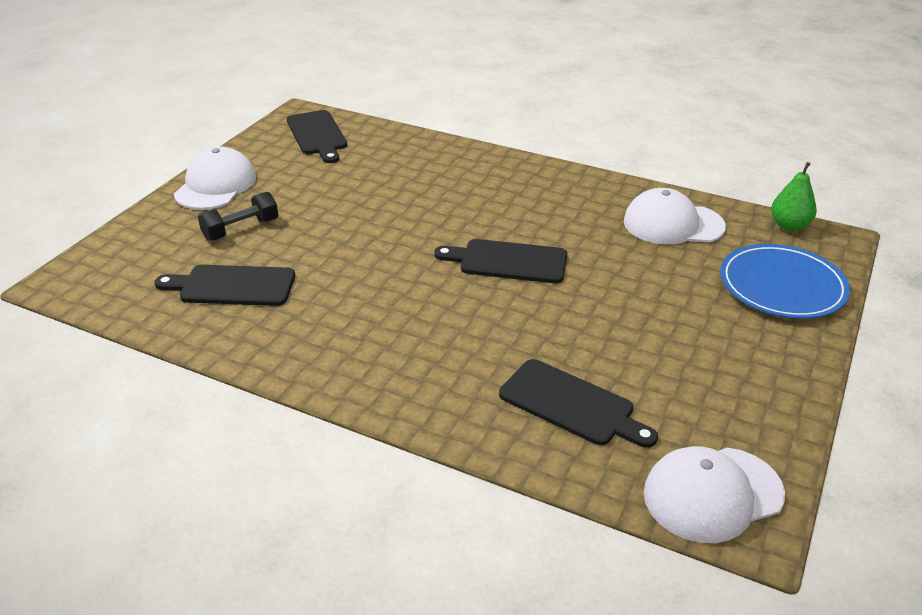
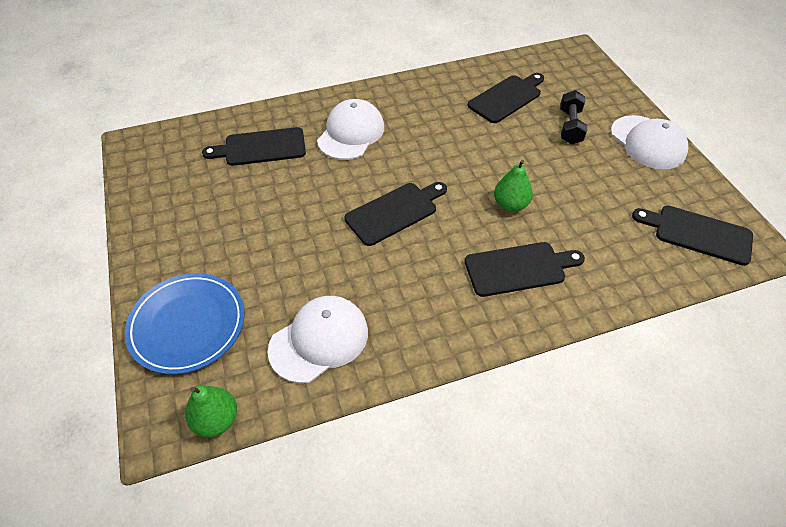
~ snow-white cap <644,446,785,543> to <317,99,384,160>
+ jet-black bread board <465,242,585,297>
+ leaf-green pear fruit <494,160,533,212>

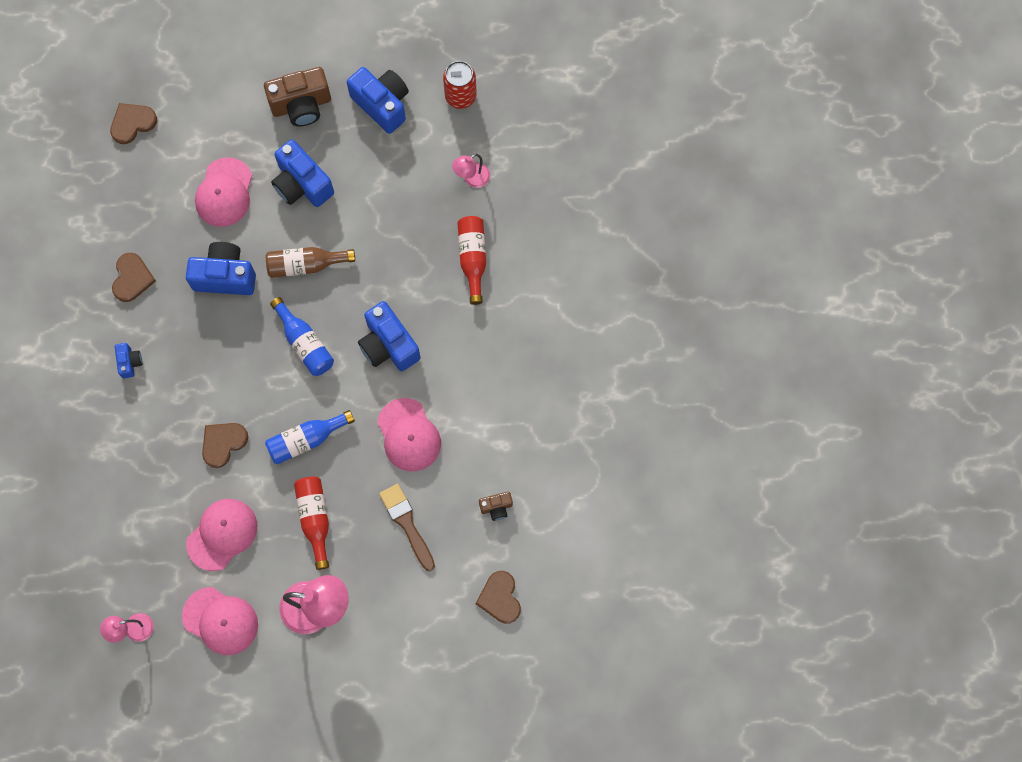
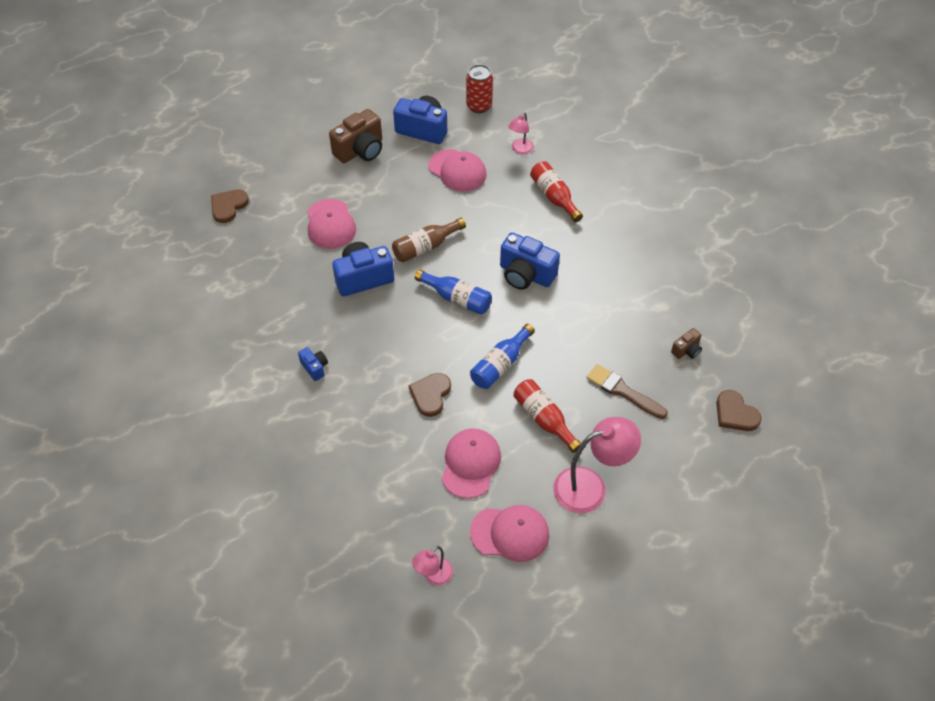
- brown heart shape <112,253,156,302>
- blue photo camera <271,140,334,207>
~ pink cap <377,398,441,471> to <428,149,487,192>

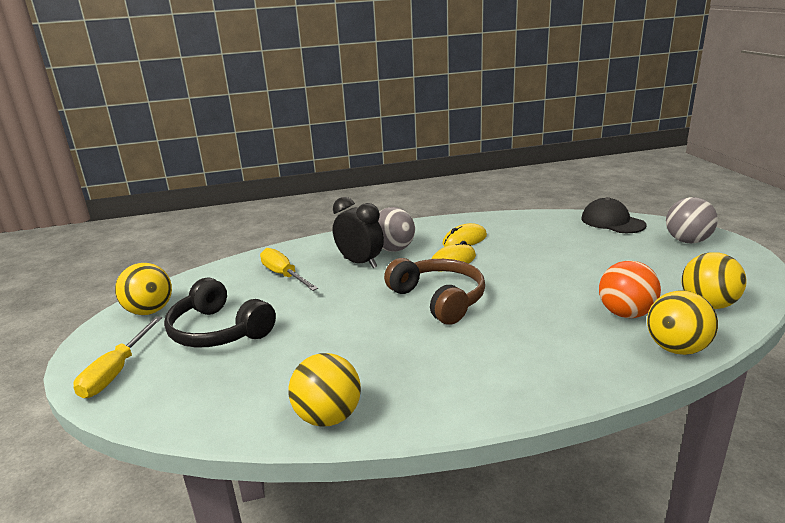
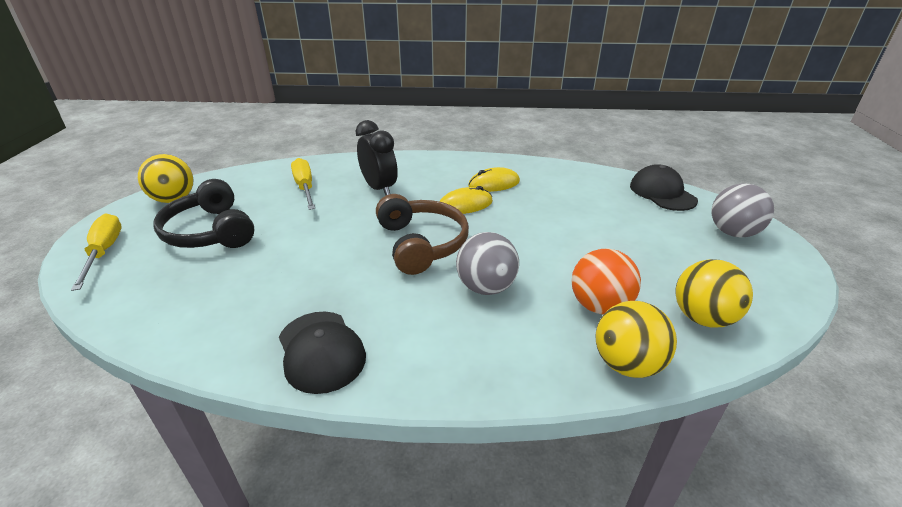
~ yellow hand screwdriver <74,316,162,398> = <71,213,122,291> 135 degrees clockwise
- yellow sphere <288,353,361,427>
~ gray sphere <378,207,415,252> to <456,232,519,295>
+ jet-black cap <279,312,366,394>

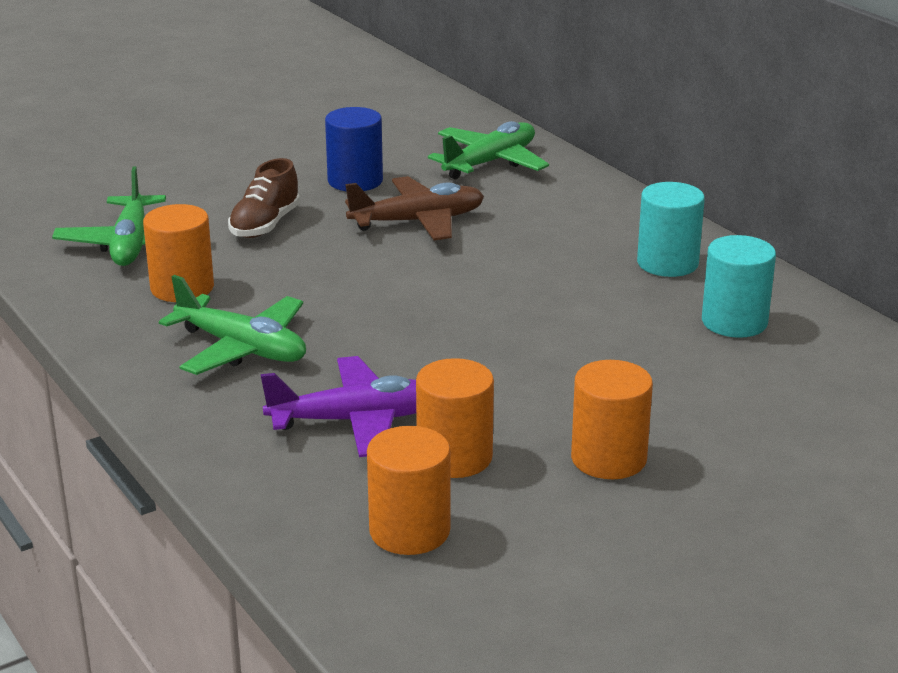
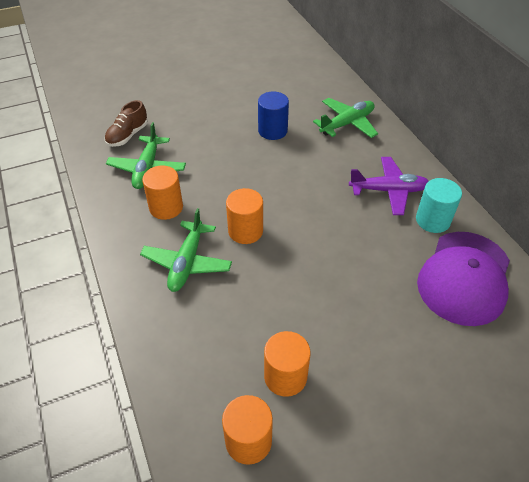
~ leaf-green toy plane <159,275,306,375> = <140,208,232,292> 60 degrees clockwise
~ brown lace-up shoe <228,158,300,238> to <105,100,148,147>
~ violet toy plane <261,356,416,457> to <349,157,429,215>
- brown toy plane <345,176,484,240>
~ bright orange solid cylinder <571,360,653,479> to <226,188,263,244>
~ aqua solid cylinder <702,235,776,338> to violet cap <417,232,510,326>

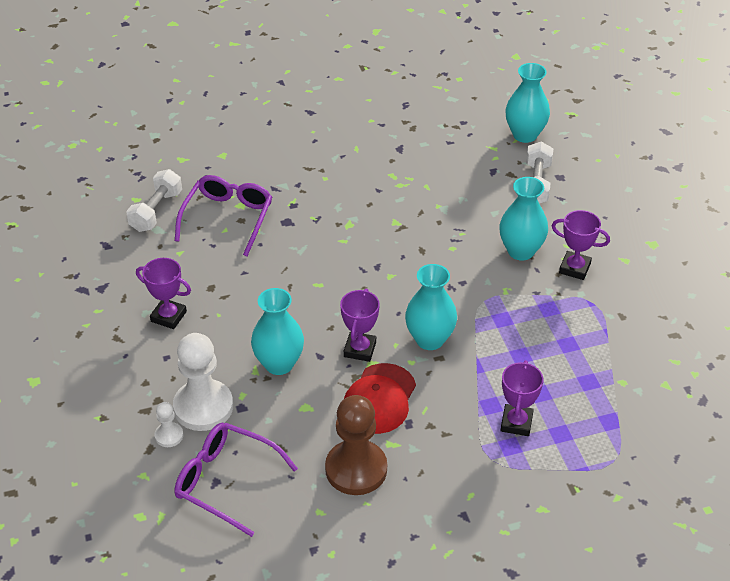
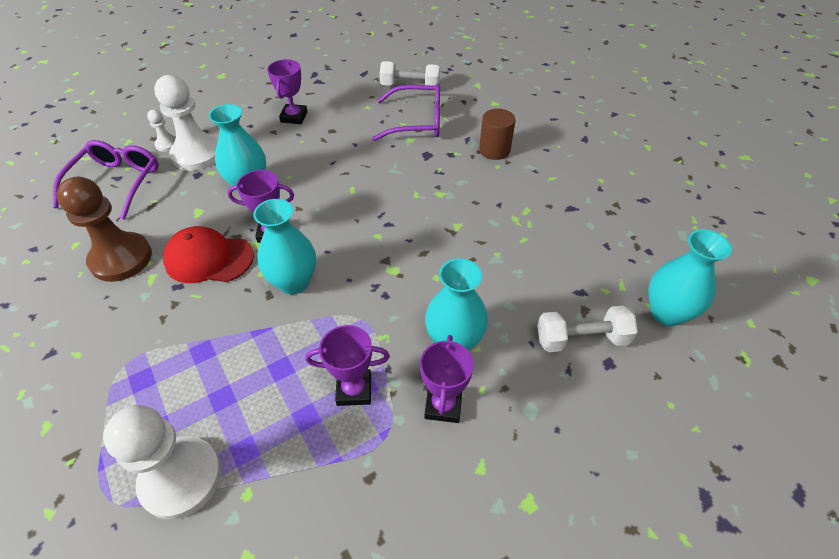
~ violet prize cup <501,360,543,436> to <305,325,390,406>
+ snow-white pawn <103,405,221,520>
+ brown solid cylinder <479,109,515,160>

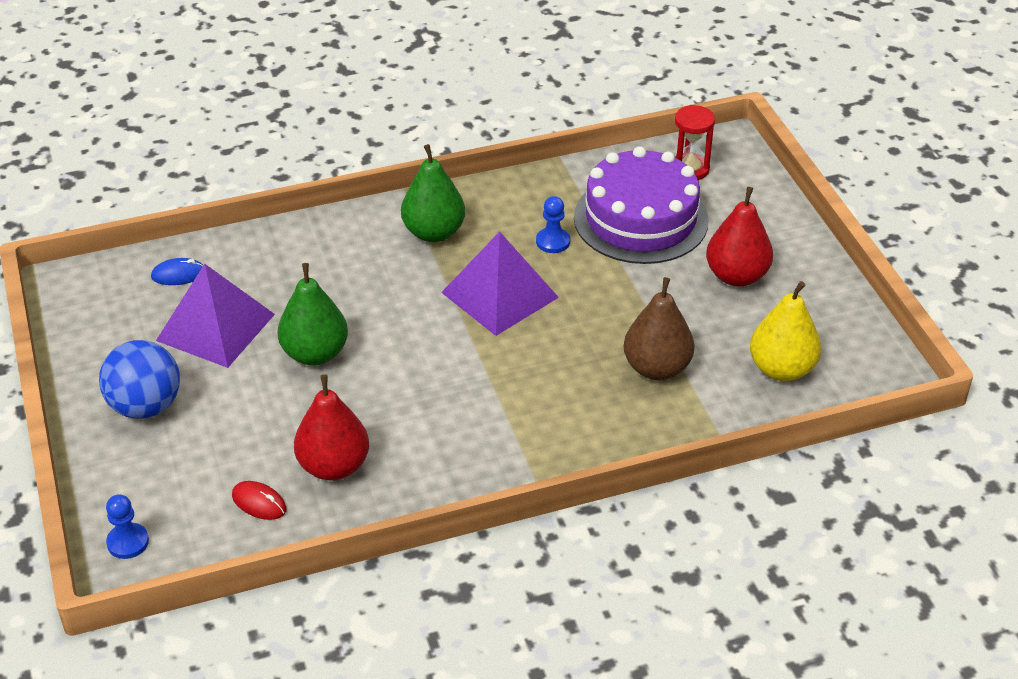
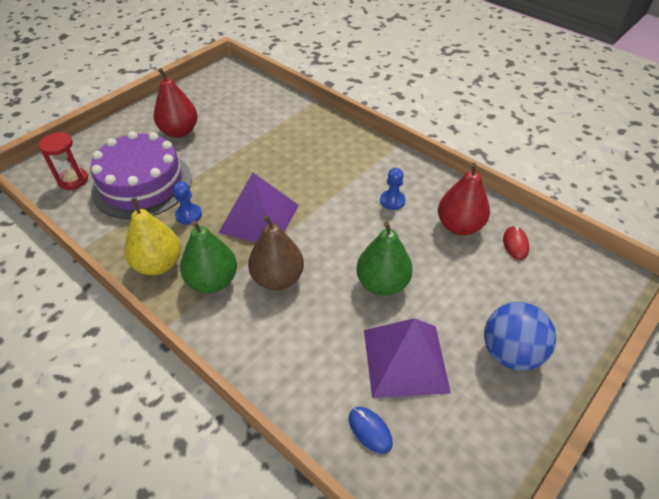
~ blue pawn <106,494,149,559> to <380,168,406,210>
~ brown pear fruit <624,277,694,380> to <248,215,304,290>
~ yellow pear fruit <750,281,821,381> to <125,198,181,275>

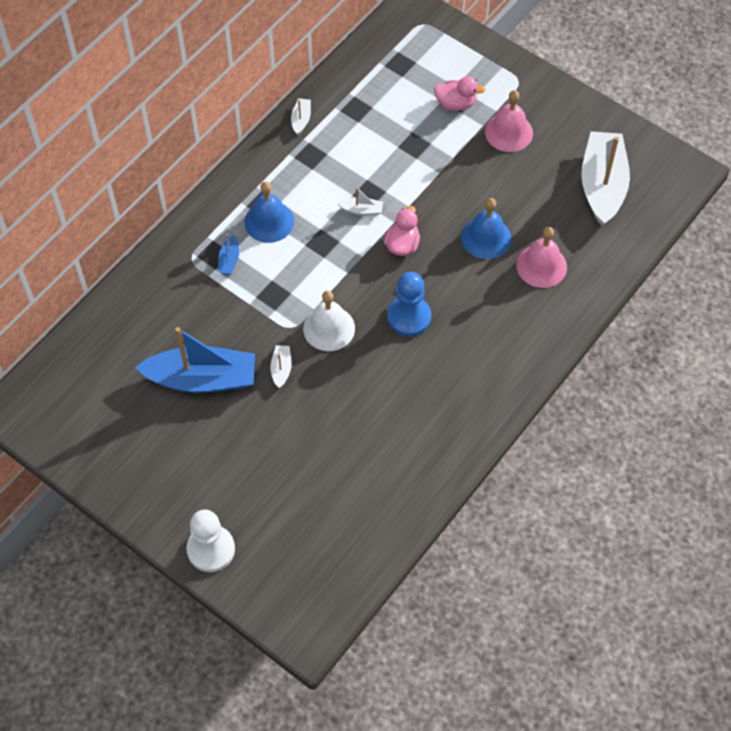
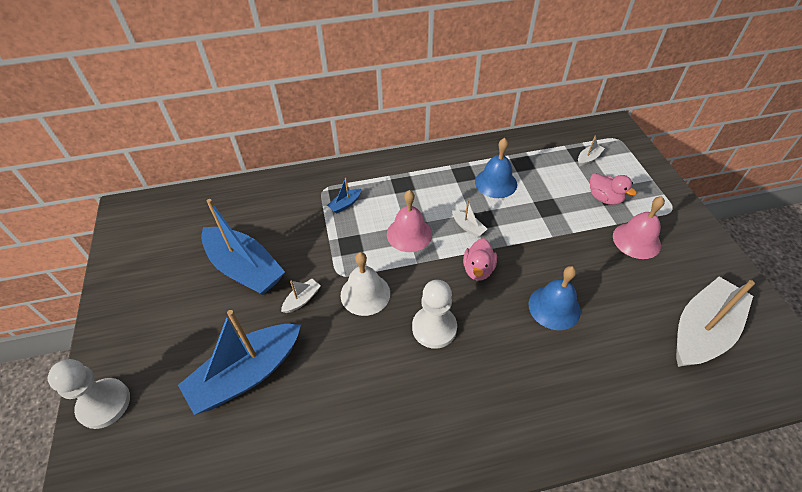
~ blue school bell <244,181,294,243> to <475,138,517,198>
~ snow-white toy boat <291,98,311,135> to <578,135,605,166>
~ pink duck <384,206,420,256> = <463,238,497,280> 135 degrees clockwise
~ blue pawn <387,272,431,337> to snow-white pawn <412,280,457,349>
~ pink school bell <516,227,567,288> to <387,190,432,252>
+ blue toy boat <178,310,301,415>

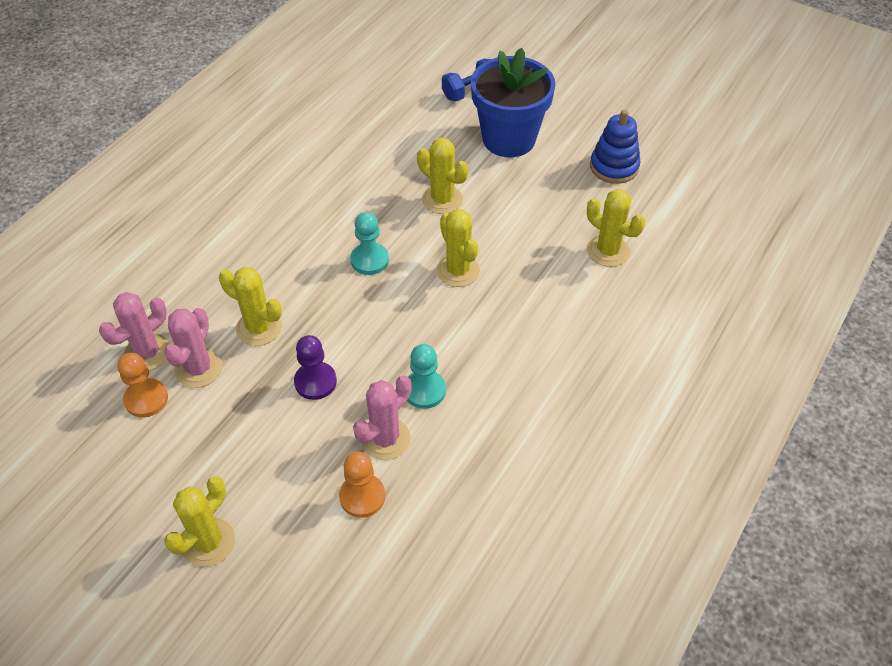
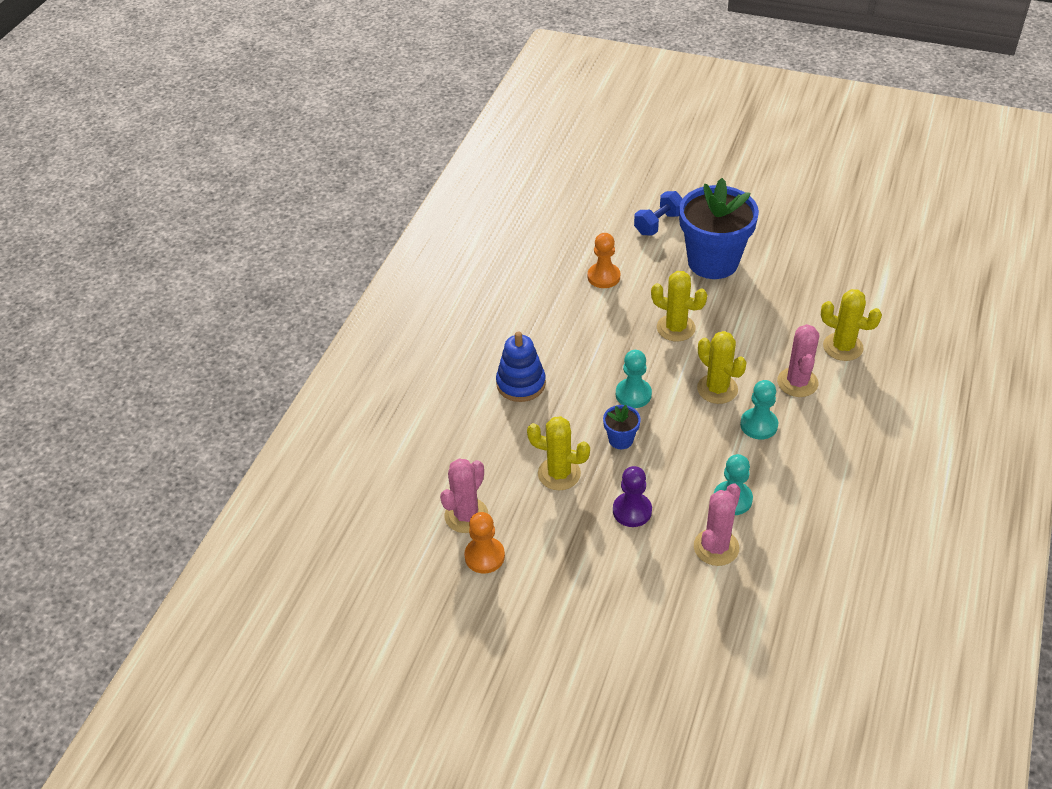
~ pink prickly plant <164,308,222,388> to <777,324,819,397>
- yellow prickly plant <164,476,235,567>
~ bright orange pawn <339,452,385,518> to <588,233,620,288>
~ blue stacking rings <590,109,641,184> to <496,331,546,402>
+ blue plant pot <603,405,641,449>
+ aqua pawn <740,380,778,440>

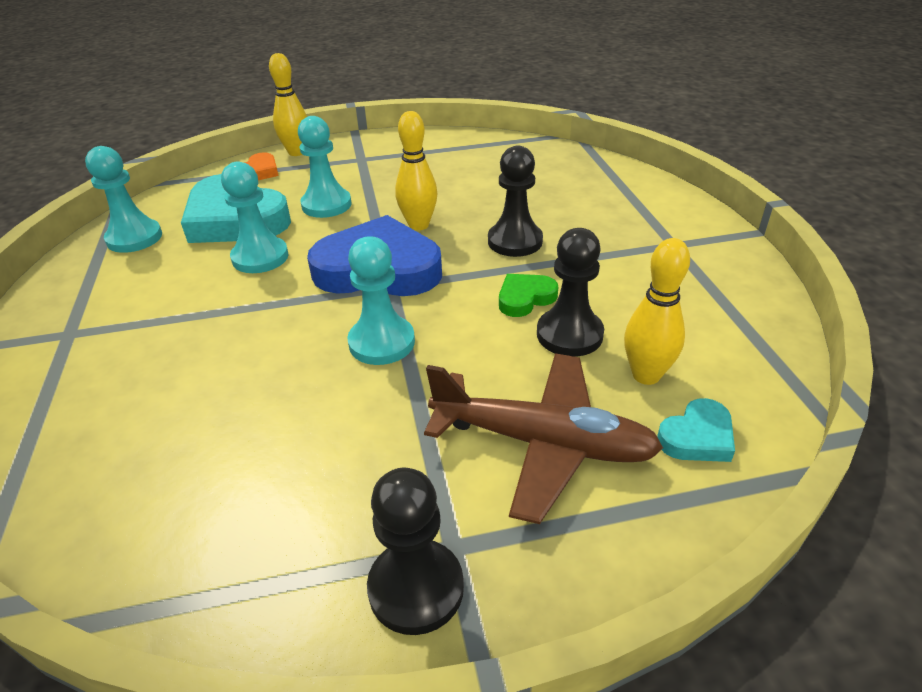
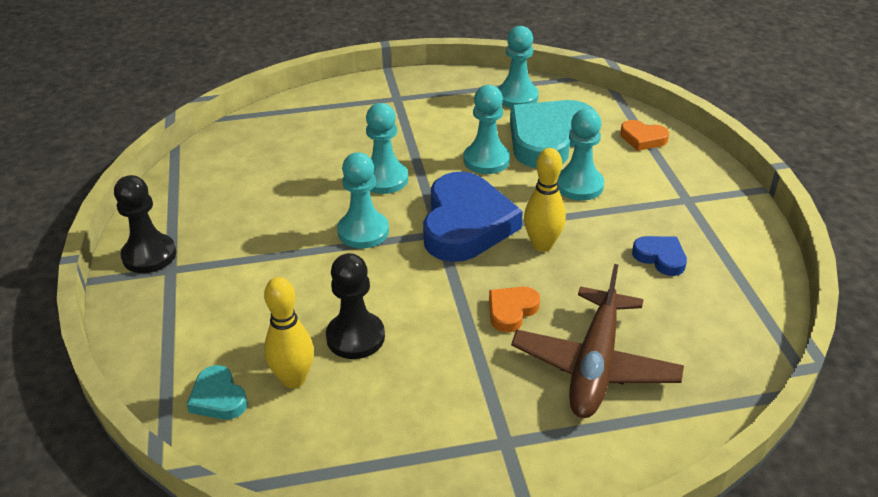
- yellow bowling pin <269,53,307,156>
~ brown toy plane <424,354,663,524> to <511,264,684,418>
~ jet-black pawn <488,146,543,257> to bright orange heart shape <489,287,540,332>
- leaf-green heart shape <499,274,558,317>
+ aqua pawn <366,103,408,194>
+ blue heart shape <632,236,687,276>

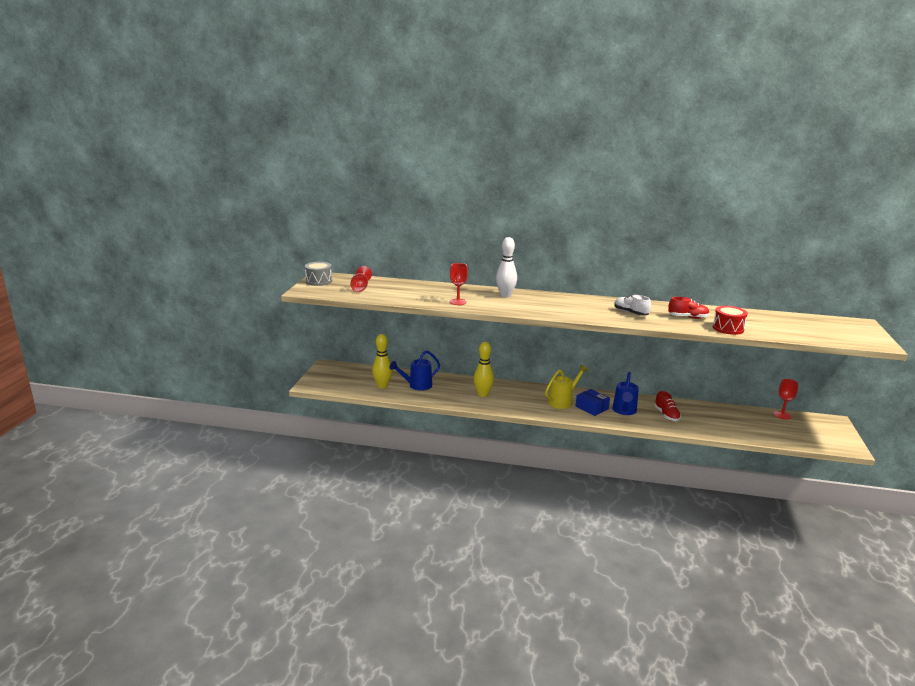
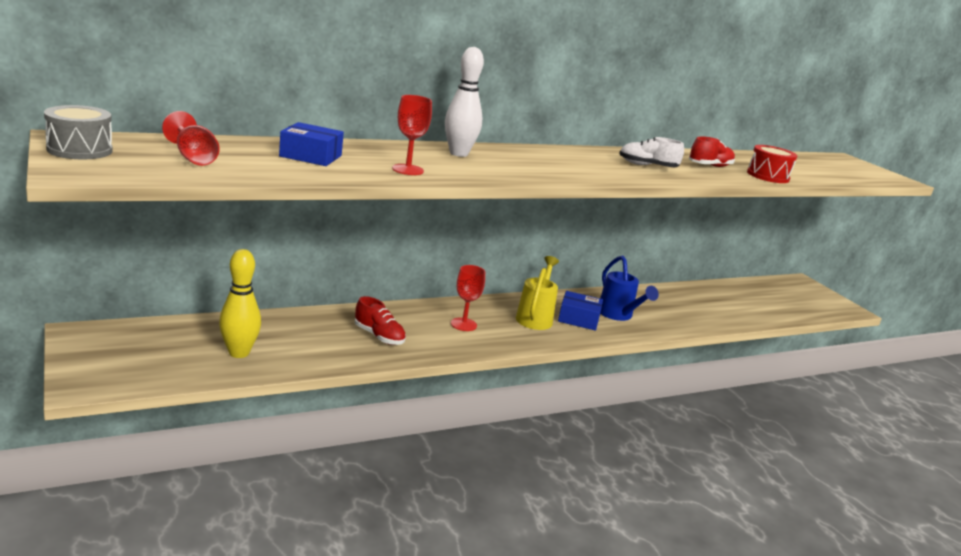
- blue watering pot <389,350,440,391>
- yellow bowling pin <474,342,494,397>
~ red lace-up shoe <654,391,681,421> to <355,296,406,345>
~ red goblet <773,379,798,420> to <451,265,485,331>
+ blue package <279,122,344,166>

